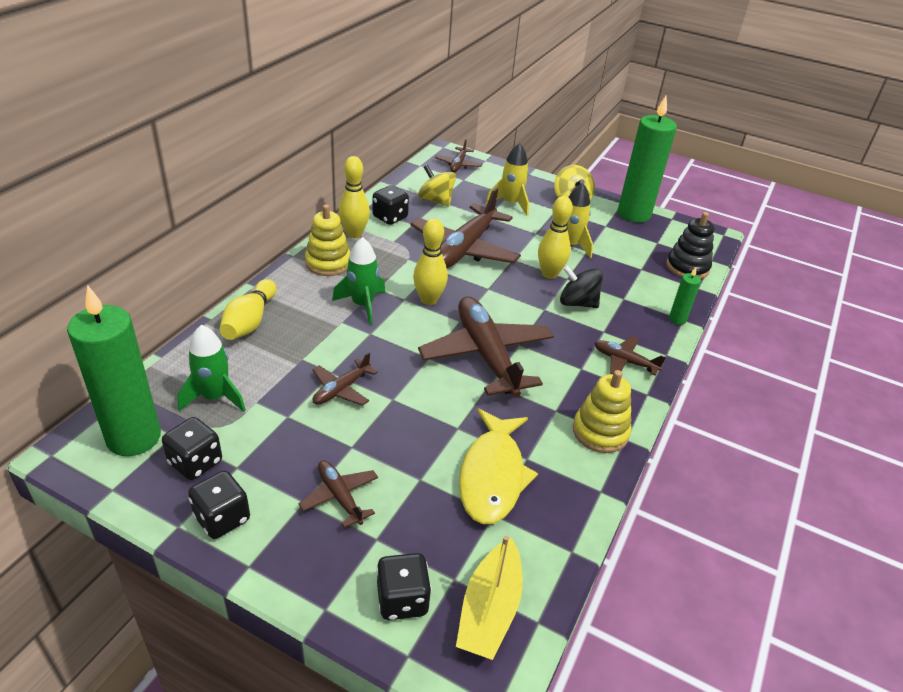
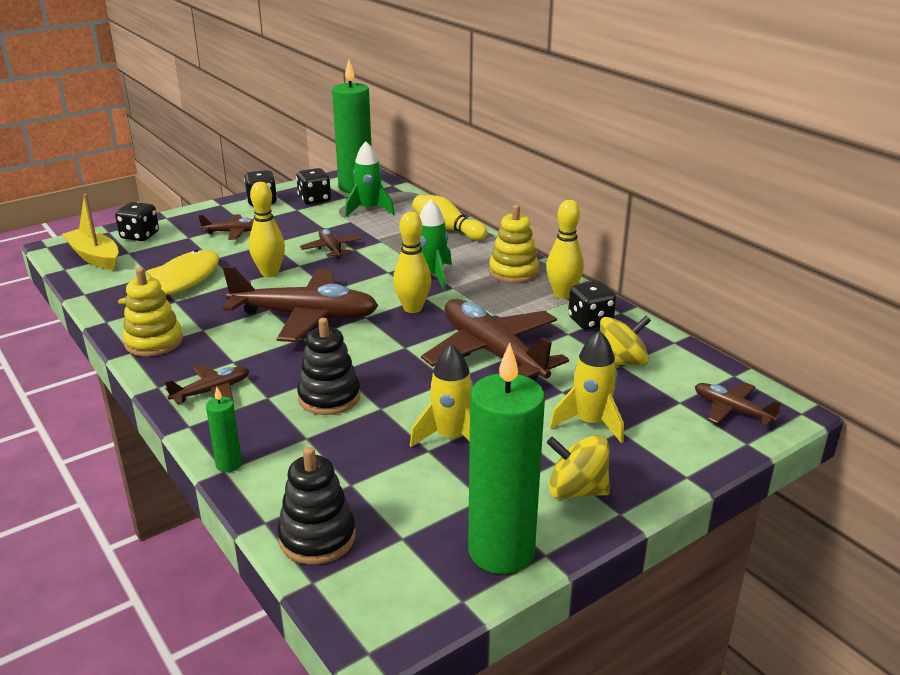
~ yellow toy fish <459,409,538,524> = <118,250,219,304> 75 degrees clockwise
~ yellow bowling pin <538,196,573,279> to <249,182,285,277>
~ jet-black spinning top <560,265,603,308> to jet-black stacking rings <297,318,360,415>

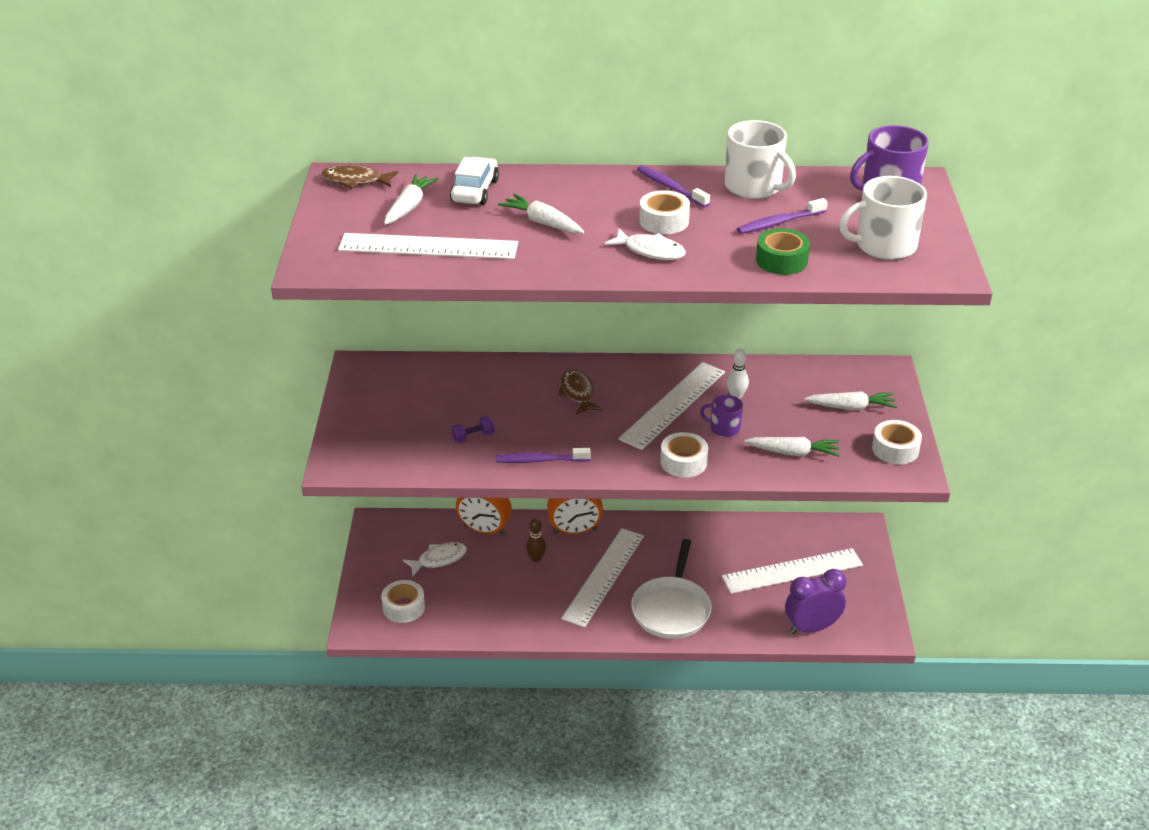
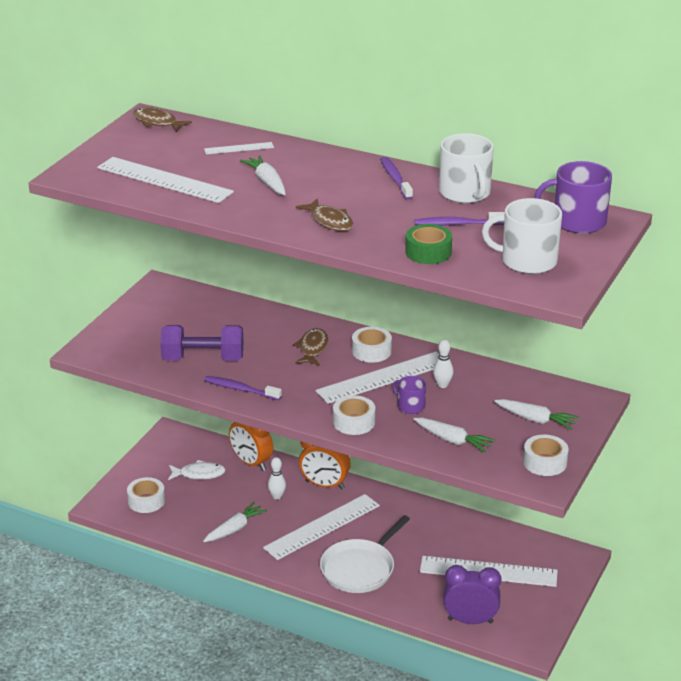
~ snow-white carrot <384,174,439,225> to <203,502,267,542>
~ snow-white car <450,157,499,205> to snow-white measuring stick <204,142,274,154>
~ violet dumbbell <451,416,495,443> = <160,325,243,361> x2.28
~ brown bowling pin <526,518,546,562> to snow-white bowling pin <268,457,286,500>
~ snow-white toy fish <605,229,686,260> to brown toy fish <296,198,353,231>
~ snow-white tape <639,190,690,234> to <352,327,392,363>

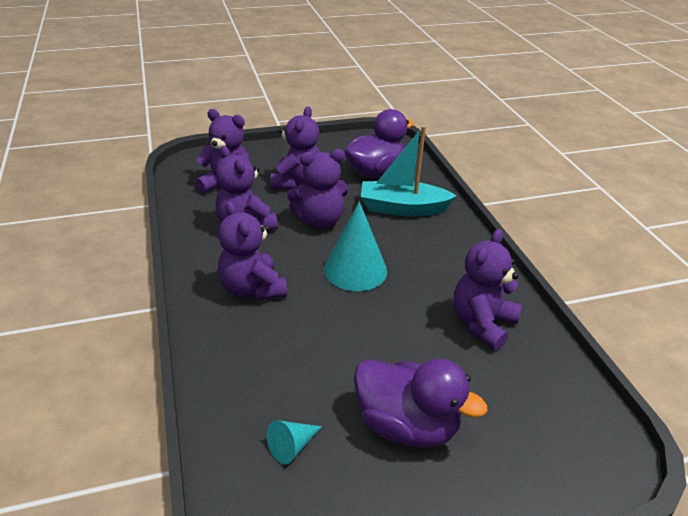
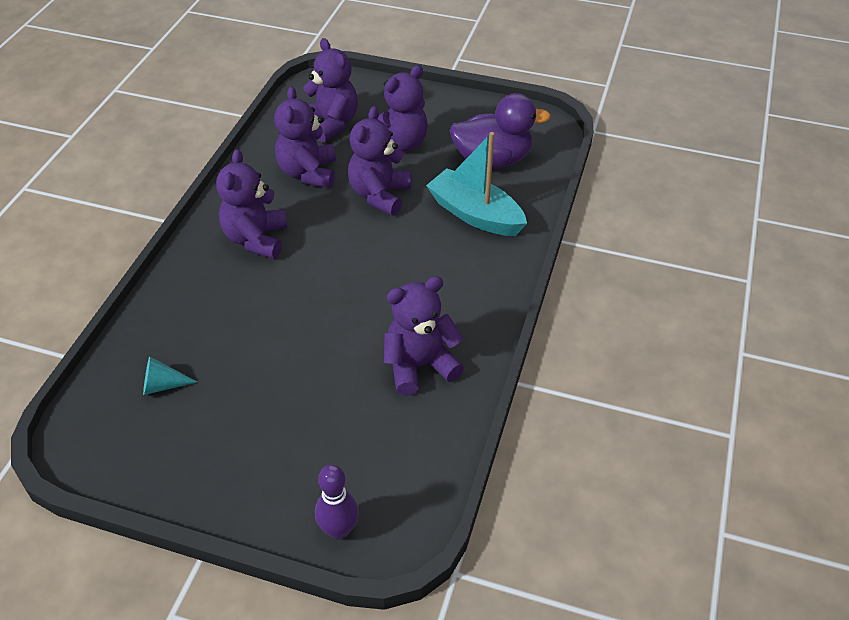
~ violet teddy <287,149,349,228> = <348,106,411,215> 90 degrees clockwise
- aqua solid cone <324,201,387,291>
- violet duck <354,359,487,447>
+ violet bowling pin <315,464,359,539>

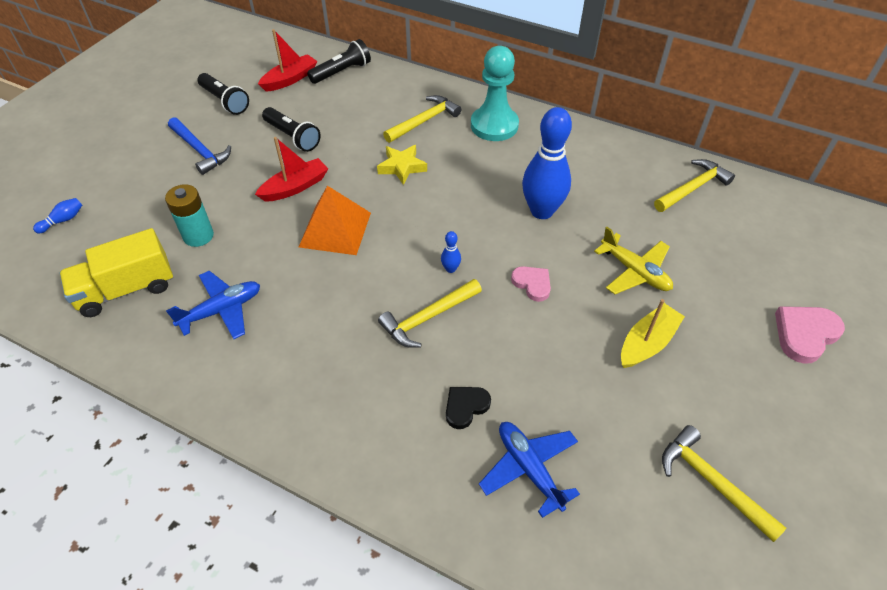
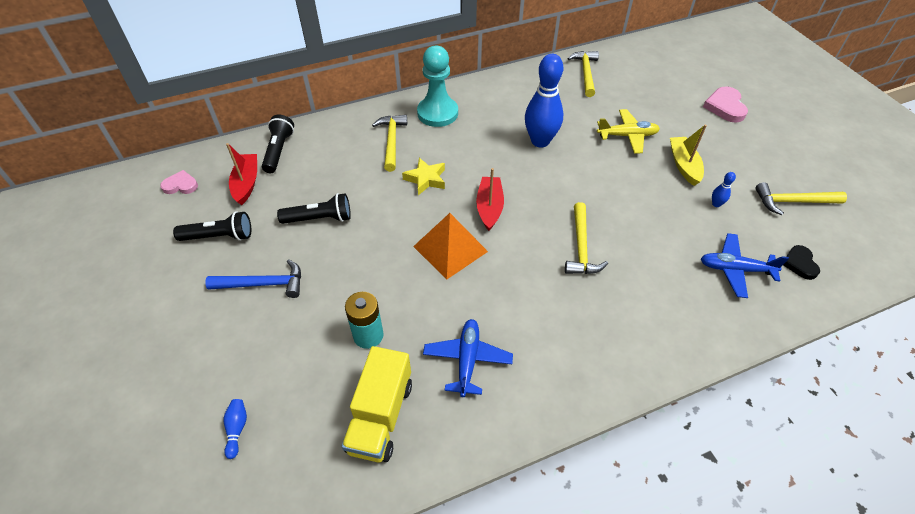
~ red toy boat <255,137,328,202> to <476,168,504,231>
~ blue bowling pin <441,231,461,273> to <712,172,736,207>
~ jet-black heart shape <446,387,491,429> to <783,245,820,280>
~ pink heart shape <511,266,551,302> to <160,170,198,194>

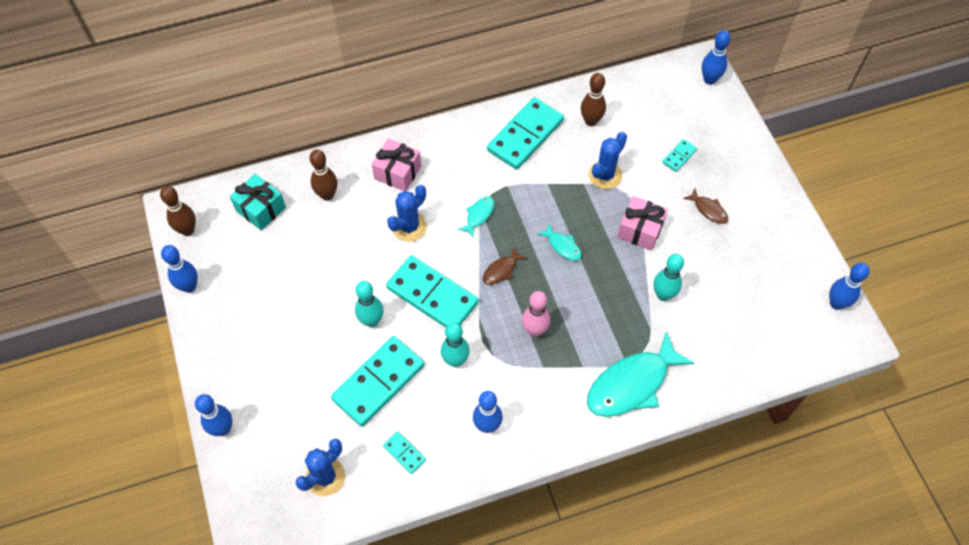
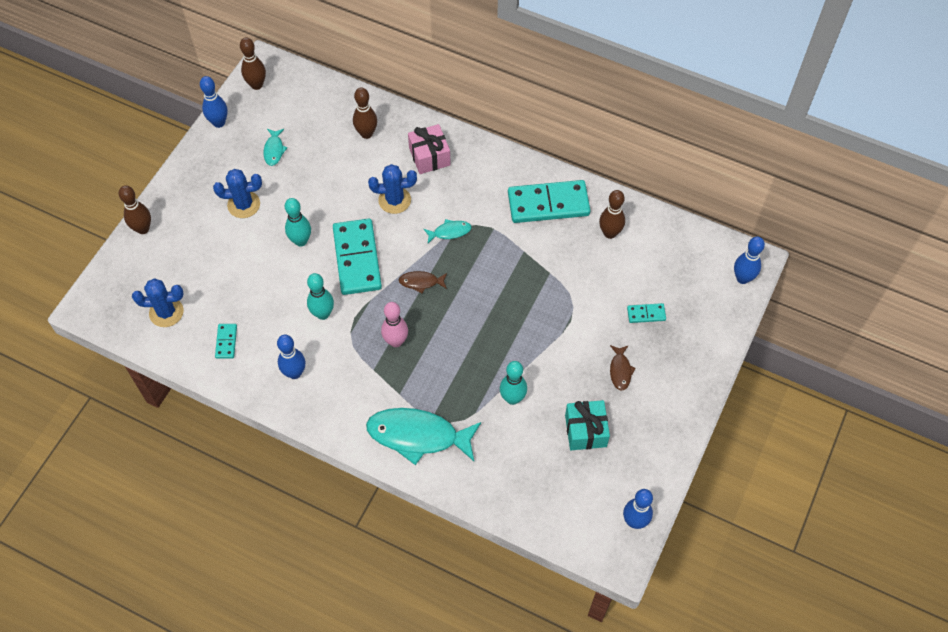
~ blue bowling pin <195,394,233,436> to brown bowling pin <119,185,151,234>
~ aqua gift <230,174,286,230> to <565,400,610,450>
- aqua domino piece <331,336,425,427>
~ aqua toy fish <537,224,581,261> to <264,129,288,166>
~ blue prickly plant <589,132,627,189> to <213,169,262,218>
- pink gift <617,196,668,251>

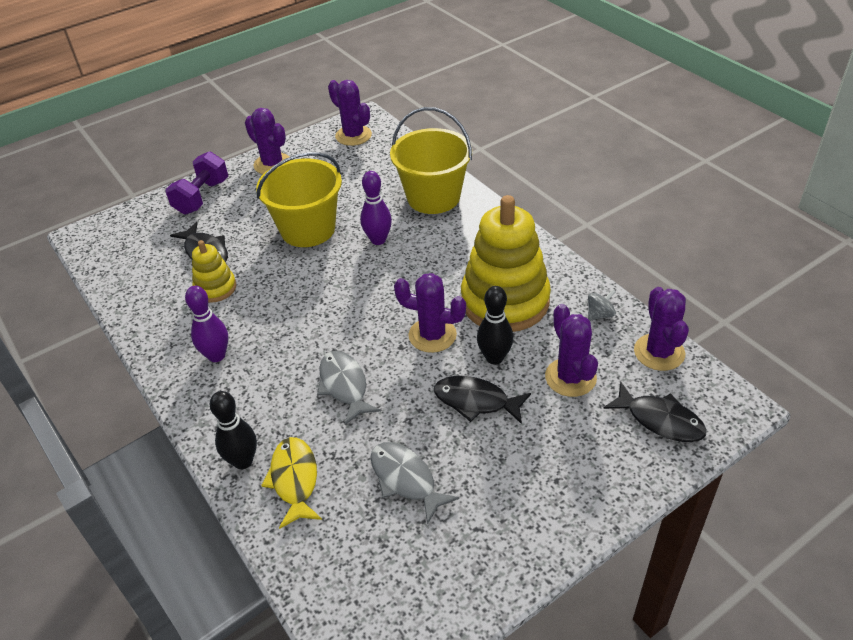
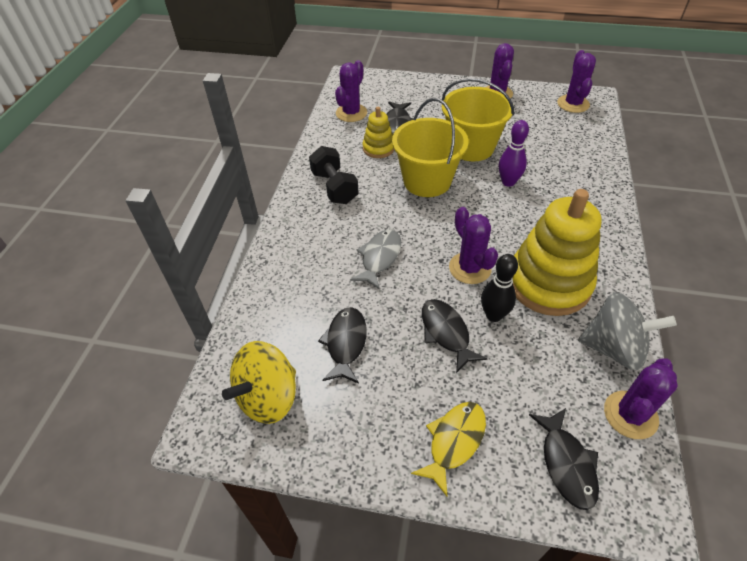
- violet dumbbell <165,151,228,215>
~ violet bowling pin <185,286,228,362> to jet-black dumbbell <309,146,359,204>
- jet-black bowling pin <210,391,257,469>
~ yellow toy fish <261,437,322,529> to <411,402,486,497>
~ gray toy fish <370,442,459,525> to jet-black toy fish <318,307,367,384>
~ yellow bucket <390,107,472,214> to <392,98,469,197>
~ violet prickly plant <545,304,598,397> to <335,60,367,122>
~ gray spinning top <588,289,616,321> = <578,292,677,370> x2.27
+ yellow spinning top <222,341,296,424>

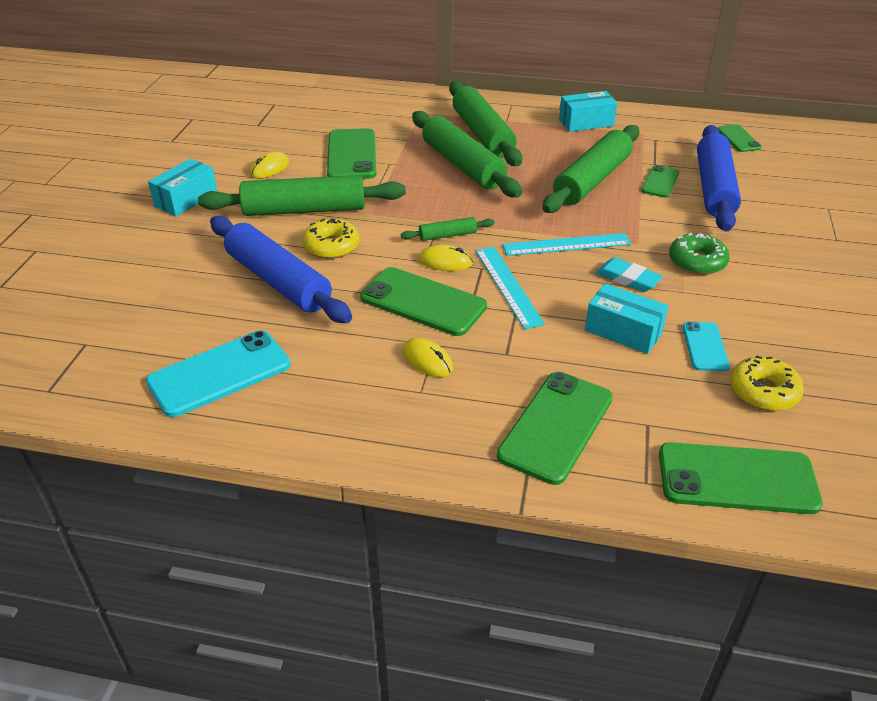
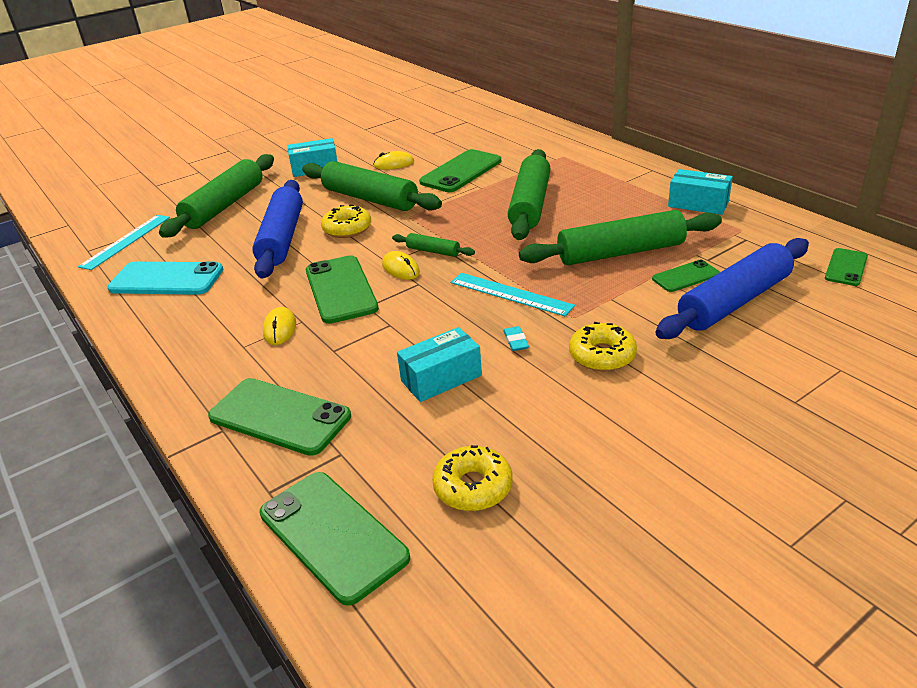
~ leaf-green rolling pin <449,81,522,166> to <159,154,274,238>
~ aqua measuring stick <476,247,545,329> to <78,215,170,270>
~ leaf-green smartphone <497,372,613,485> = <208,378,351,456> 45 degrees clockwise
~ aqua package <585,283,668,354> = <397,327,482,402> 75 degrees clockwise
~ aqua pencil eraser <596,257,663,292> = <503,326,529,351> x0.62
~ leaf-green donut <669,233,729,275> to yellow donut <569,322,637,371>
- aqua smartphone <682,322,730,371>

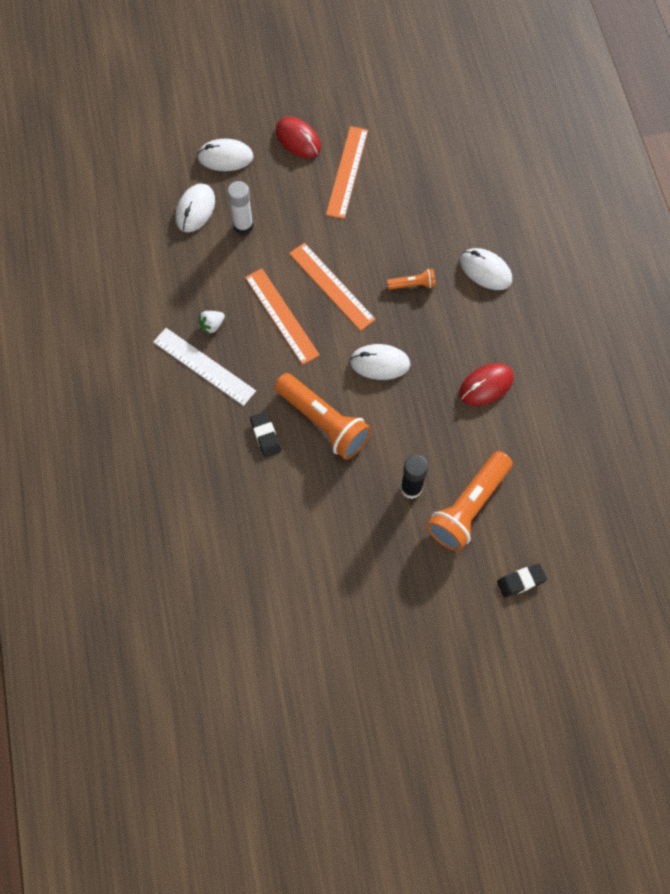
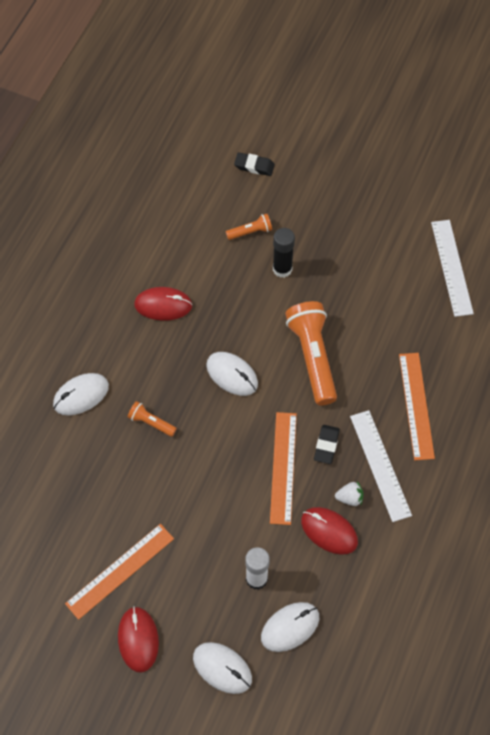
~ jet-black pencil eraser <250,412,281,458> to <314,425,340,464>
~ bright orange measuring stick <289,243,376,331> to <399,353,435,460>
~ bright orange pocket torch <426,451,513,551> = <226,214,272,240> x0.47
~ snow-white PC mouse <460,248,512,290> = <53,373,109,415> 75 degrees clockwise
+ red PC mouse <301,507,358,555>
+ snow-white measuring stick <431,220,474,317>

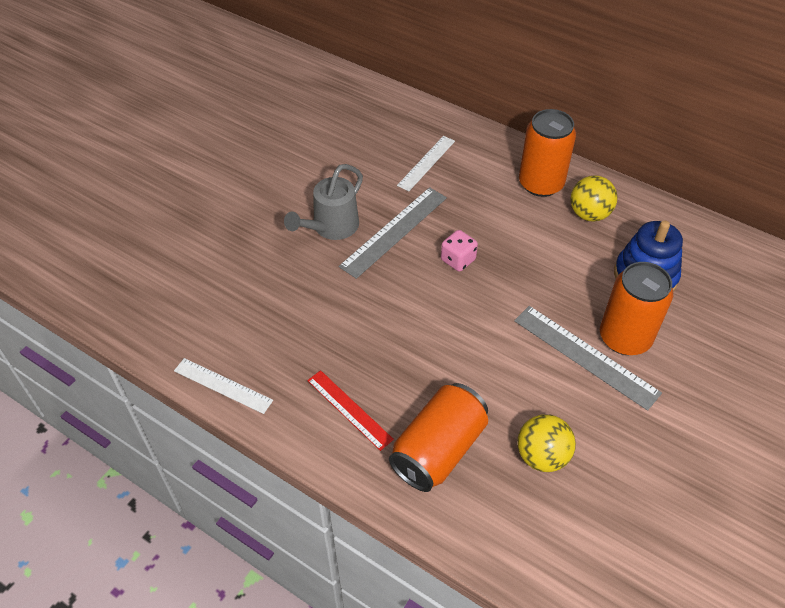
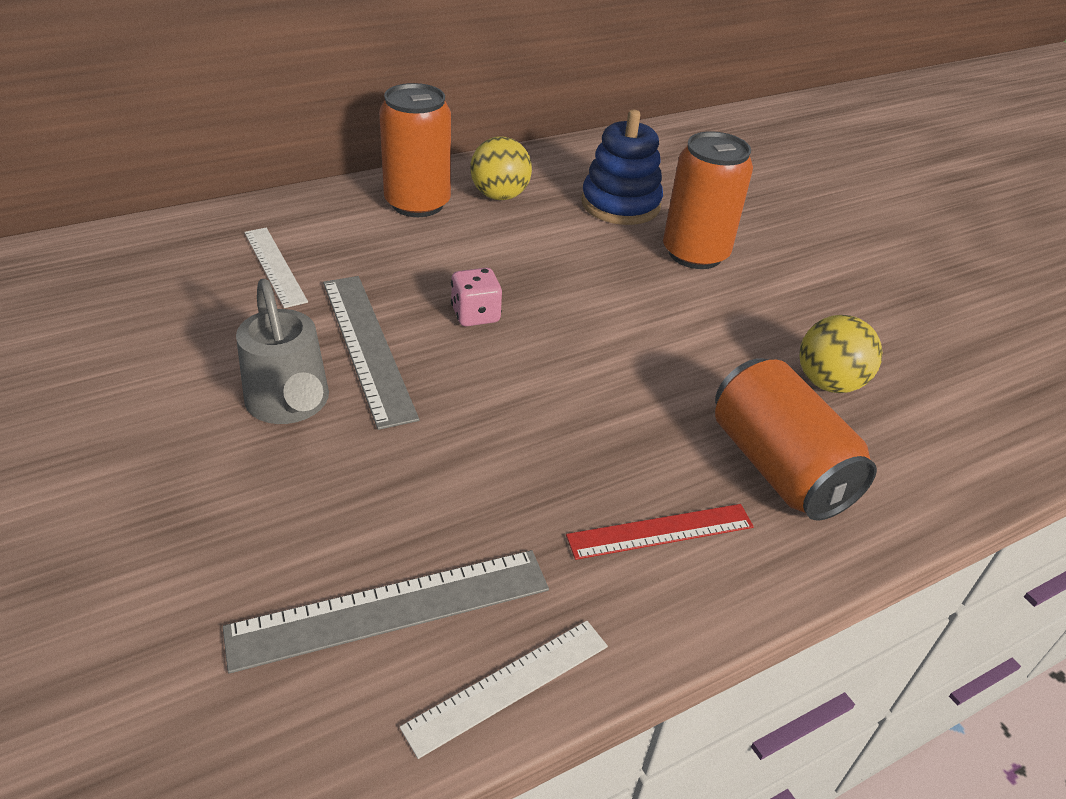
~ gray measuring stick <514,306,662,411> to <223,550,549,674>

